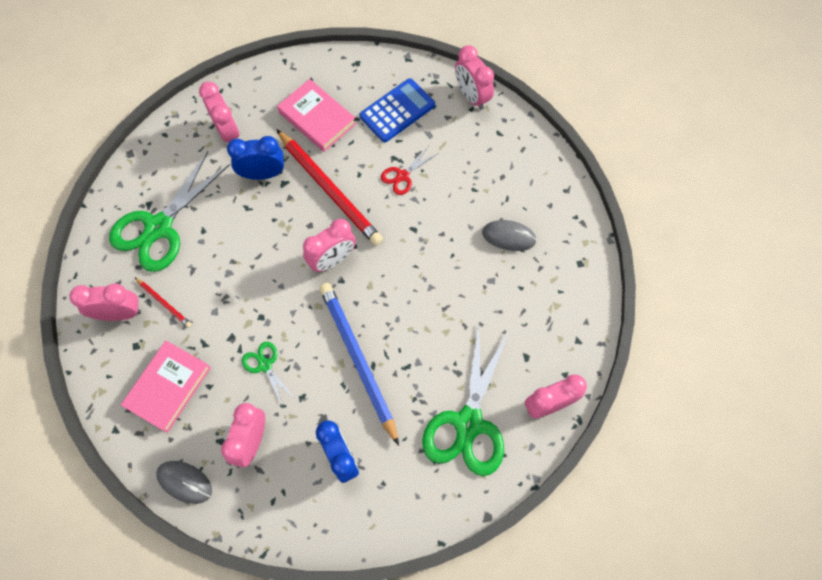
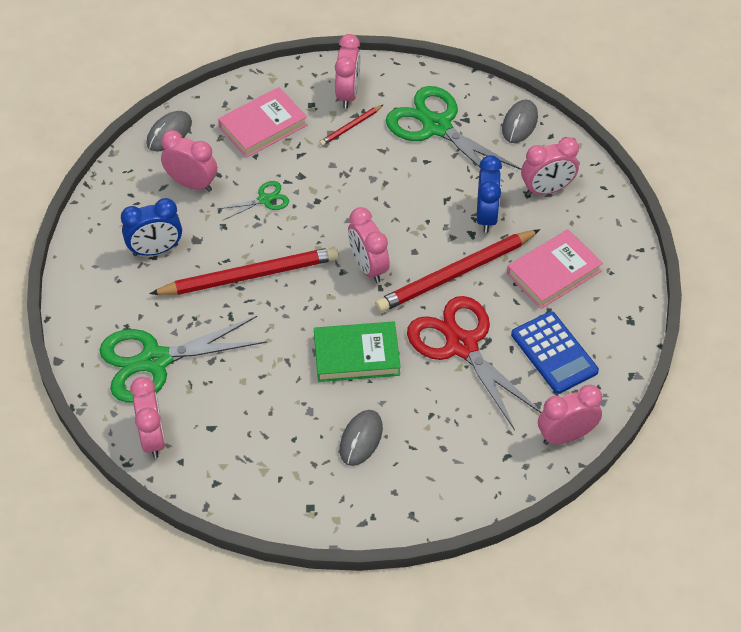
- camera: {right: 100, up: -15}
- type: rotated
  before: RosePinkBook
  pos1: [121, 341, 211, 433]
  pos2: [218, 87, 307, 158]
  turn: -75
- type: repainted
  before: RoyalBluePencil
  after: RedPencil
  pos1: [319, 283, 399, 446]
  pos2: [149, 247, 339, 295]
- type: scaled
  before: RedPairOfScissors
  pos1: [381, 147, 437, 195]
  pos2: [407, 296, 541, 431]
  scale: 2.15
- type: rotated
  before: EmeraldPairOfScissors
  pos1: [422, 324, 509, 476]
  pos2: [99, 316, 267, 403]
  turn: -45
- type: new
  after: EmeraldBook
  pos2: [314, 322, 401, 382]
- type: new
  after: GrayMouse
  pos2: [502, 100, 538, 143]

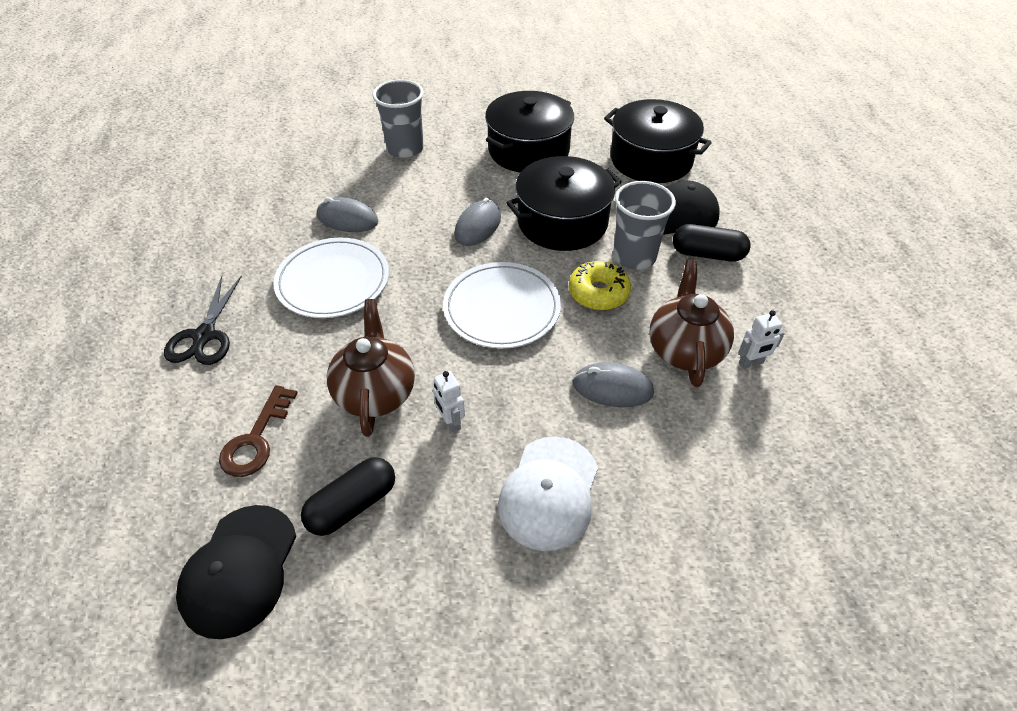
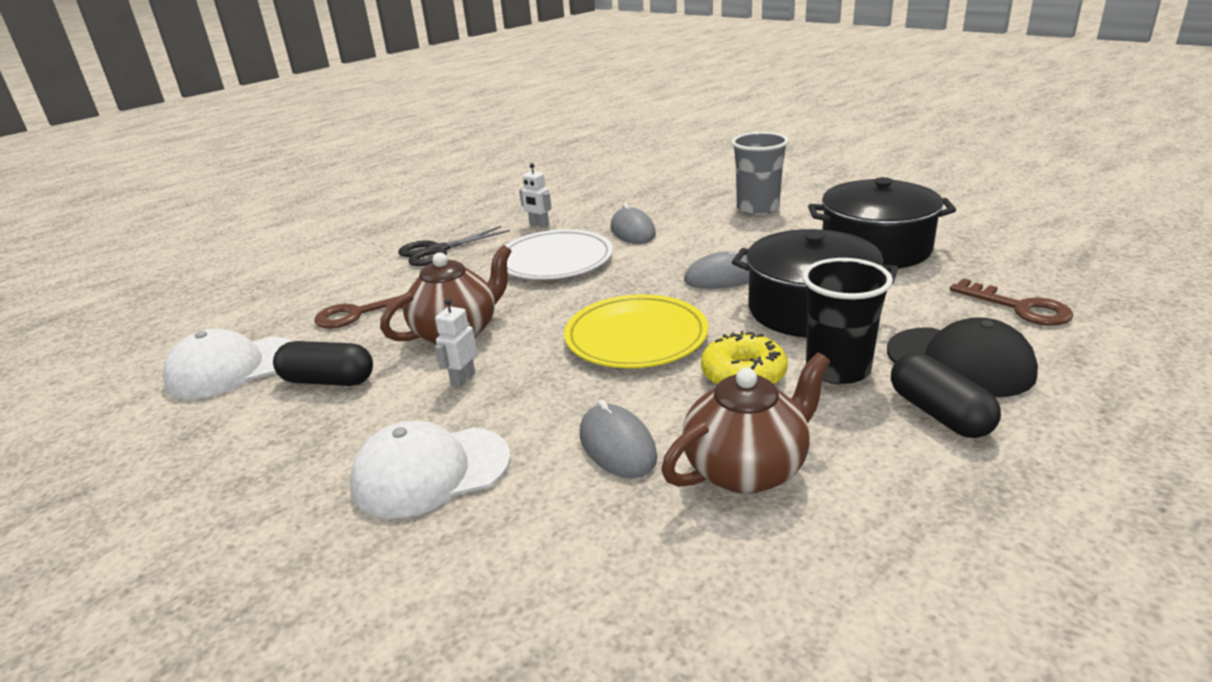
- camera: {right: 55, up: -20}
- type: repainted
  before: EbonyPeakedCap
  after: PureWhitePeakedCap
  pos1: [176, 505, 296, 639]
  pos2: [163, 328, 293, 399]
- type: repainted
  before: PureWhiteDinnerPlate
  after: BrightYellowDinnerPlate
  pos1: [443, 262, 561, 349]
  pos2: [564, 294, 709, 368]
- type: swapped
  before: EbonyCookingPot
  after: DarkBrownKey
  pos1: [604, 99, 712, 183]
  pos2: [950, 278, 1073, 326]
- type: repainted
  before: GrayCup
  after: EbonyCup
  pos1: [613, 181, 676, 270]
  pos2: [802, 258, 893, 384]
- type: shifted
  before: PureWhiteRobot
  pos1: [738, 310, 785, 369]
  pos2: [519, 163, 551, 228]

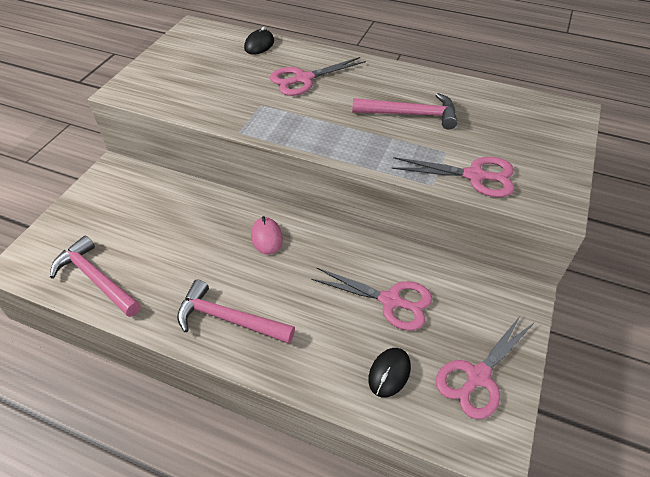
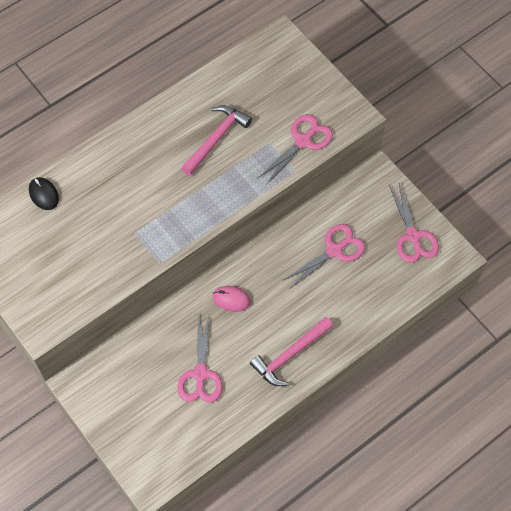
- camera: {right: -60, up: 15}
- type: gone
  before: RosePinkCarpenter'sHammer
  pos1: [50, 235, 141, 317]
- type: shifted
  before: RosePinkPairOfScissors
  pos1: [270, 57, 366, 96]
  pos2: [177, 313, 223, 402]
- type: gone
  before: EbonyMouse
  pos1: [368, 348, 411, 397]

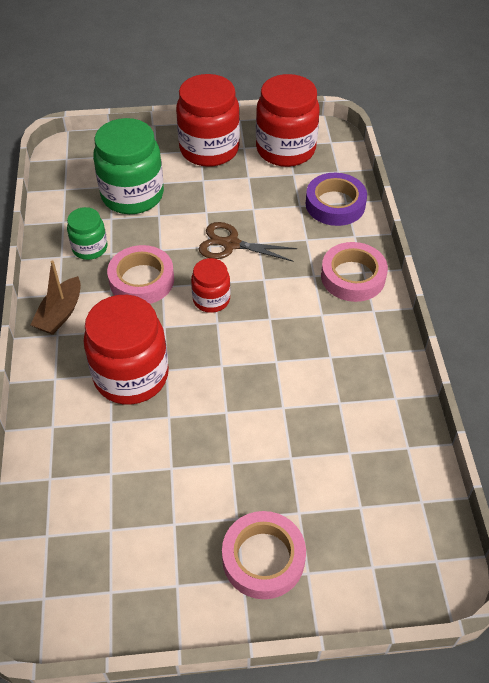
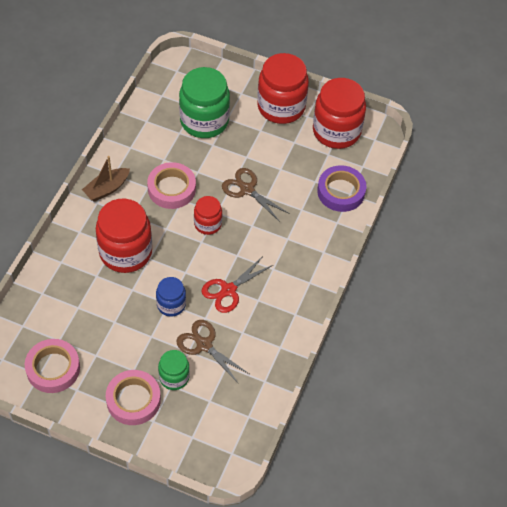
- camera: {right: 25, up: 5}
- type: shifted
  before: EmeraldPreserveJar
  pos1: [67, 207, 107, 260]
  pos2: [158, 350, 190, 390]
- type: shifted
  before: RosePinkRollOfTape
  pos1: [321, 242, 388, 302]
  pos2: [25, 339, 80, 393]
- type: new
  after: RoyalBluePreserveJar
  pos2: [156, 277, 186, 317]
- type: new
  after: DarkBrownPairOfScissors
  pos2: [176, 320, 249, 384]
- type: new
  after: RedPairOfScissors
  pos2: [201, 256, 273, 313]

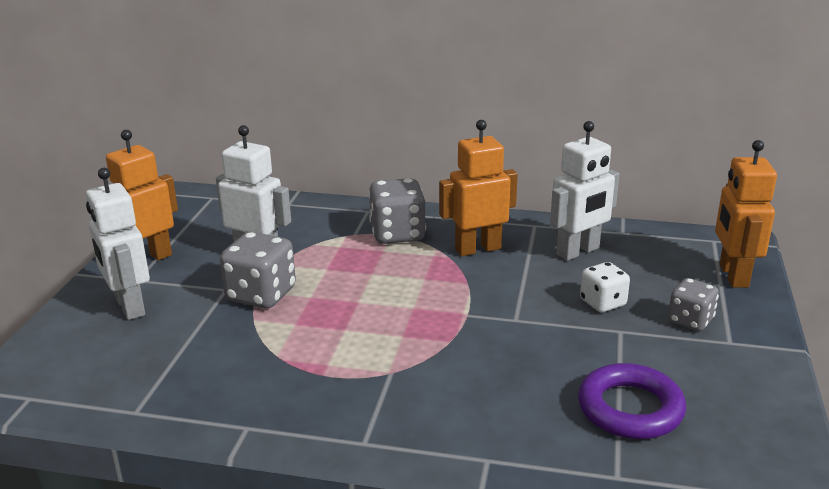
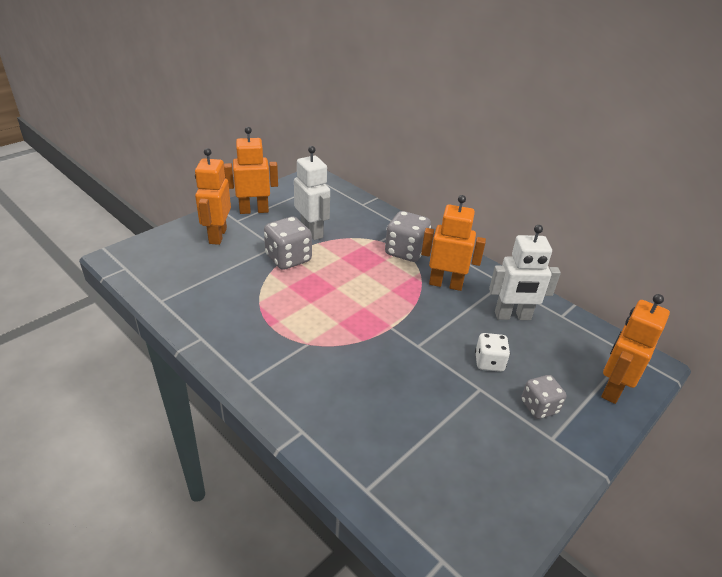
- camera: {right: 30, up: 10}
- type: repainted
  before: PureWhiteRobot
  after: BrightOrangeRobot
  pos1: [86, 168, 150, 320]
  pos2: [195, 148, 231, 245]
- type: gone
  before: RoyalPurpleHoop
  pos1: [578, 363, 686, 439]

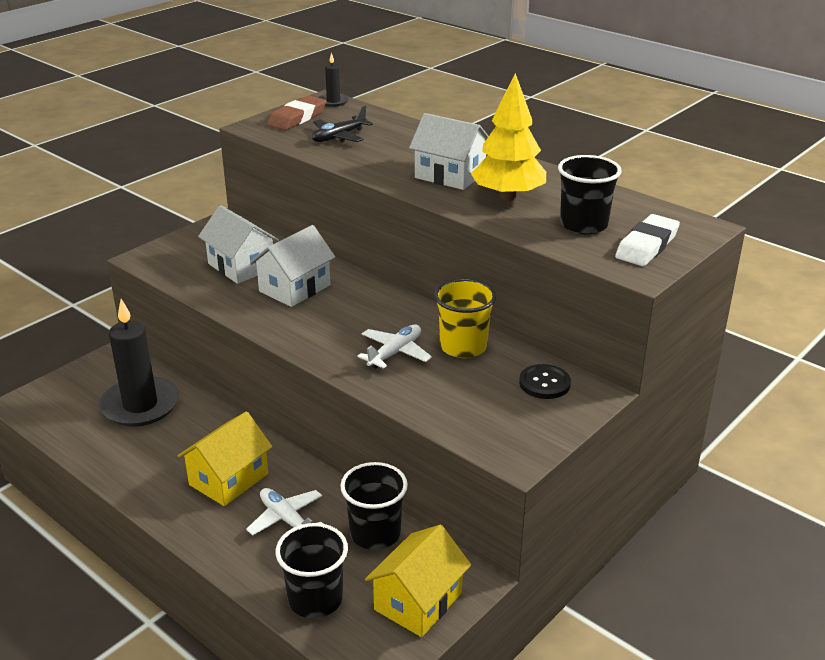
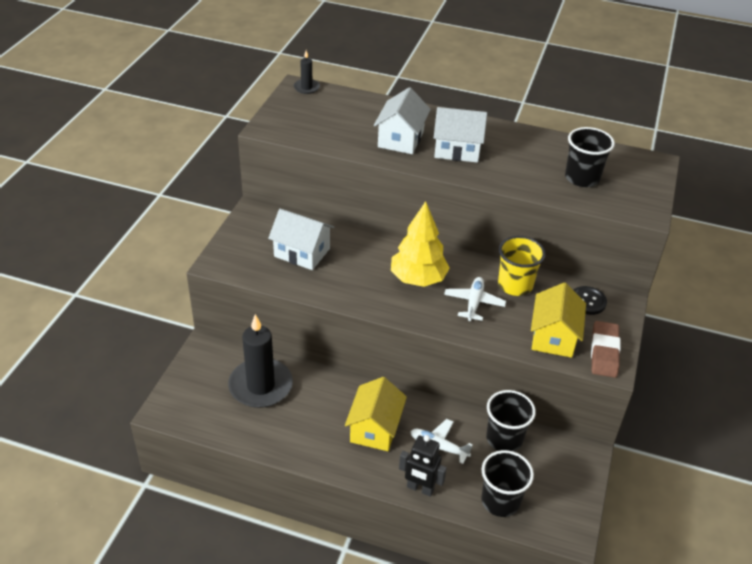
- camera: {right: -25, up: 10}
- type: shifted
  before: PureWhiteHouse
  pos1: [250, 225, 335, 307]
  pos2: [374, 87, 431, 154]
- type: shifted
  before: DarkBrownGumEraser
  pos1: [267, 96, 326, 130]
  pos2: [591, 321, 621, 378]
- type: gone
  before: EbonyAeroplane
  pos1: [312, 105, 373, 143]
- type: shifted
  before: BrightYellowHouse
  pos1: [365, 525, 471, 637]
  pos2: [531, 282, 586, 358]
- type: shifted
  before: BrightYellowTree
  pos1: [471, 73, 546, 201]
  pos2: [391, 201, 450, 287]
- type: gone
  before: PureWhiteGumEraser
  pos1: [615, 214, 680, 266]
- type: new
  after: EbonyRobot
  pos2: [399, 435, 447, 497]

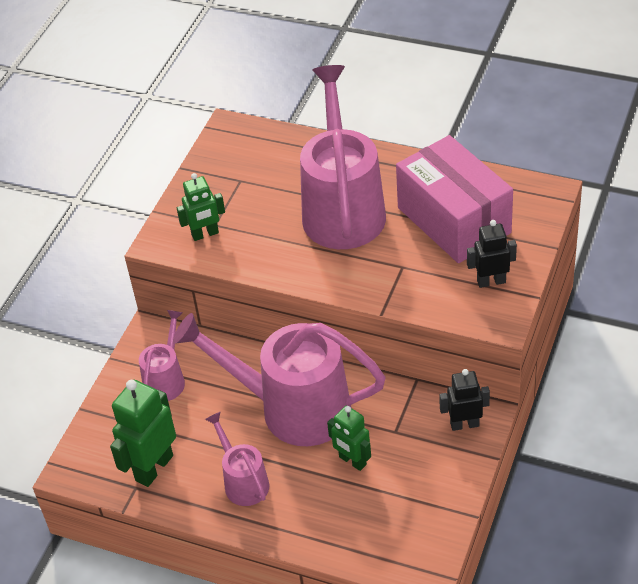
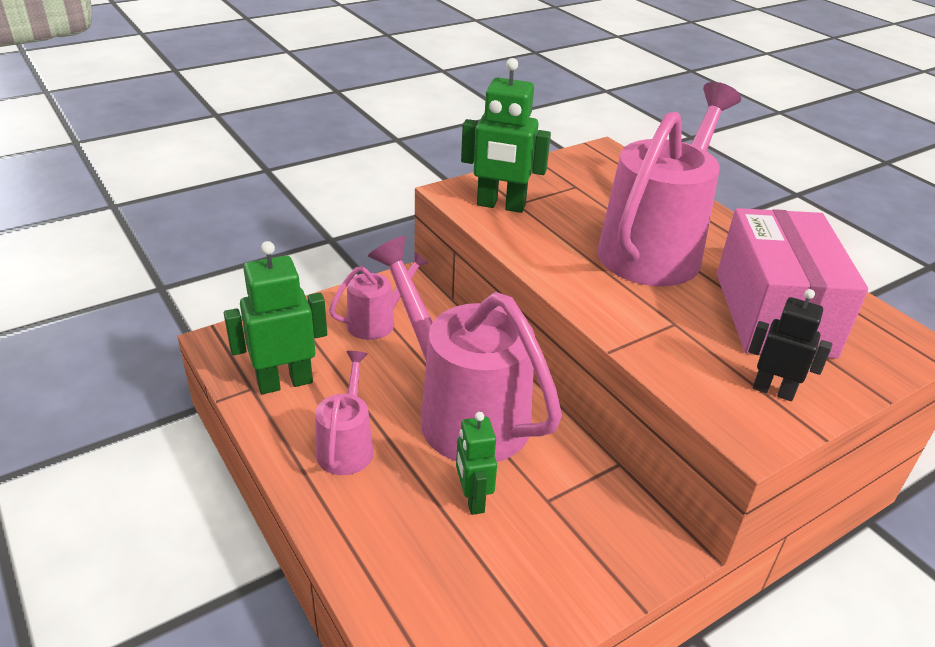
- camera: {right: 30, up: -10}
- type: scaled
  before: EmeraldRobot
  pos1: [177, 173, 225, 241]
  pos2: [461, 58, 551, 213]
  scale: 1.59
- type: gone
  before: EbonyRobot
  pos1: [439, 369, 490, 431]

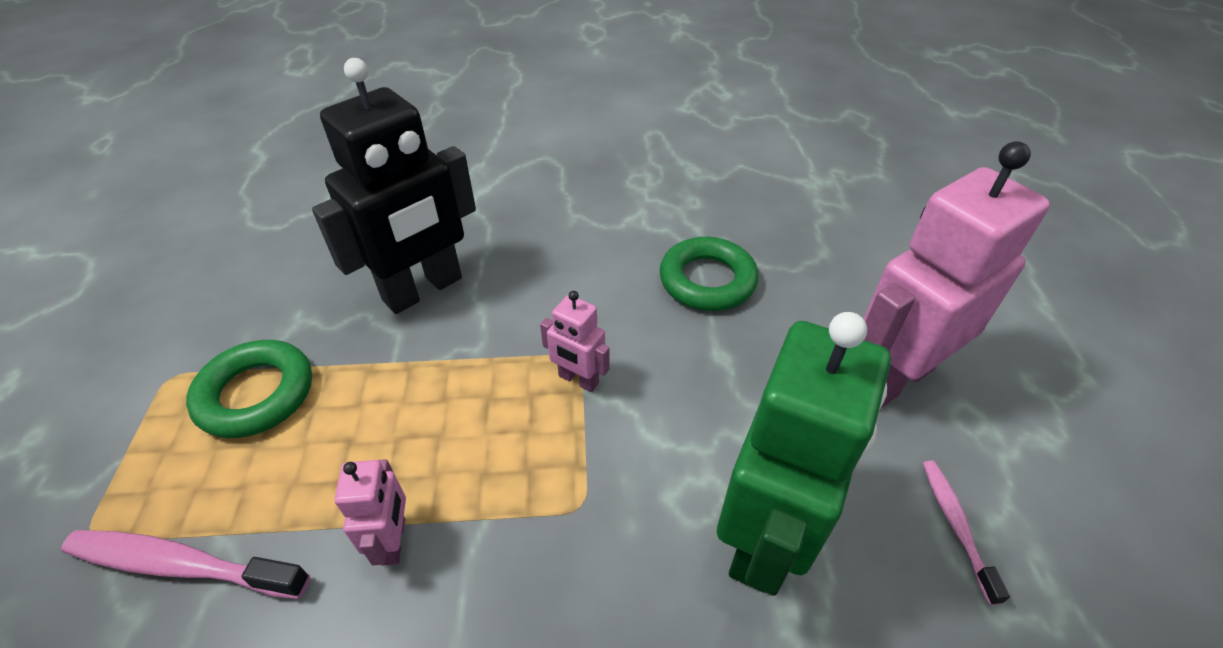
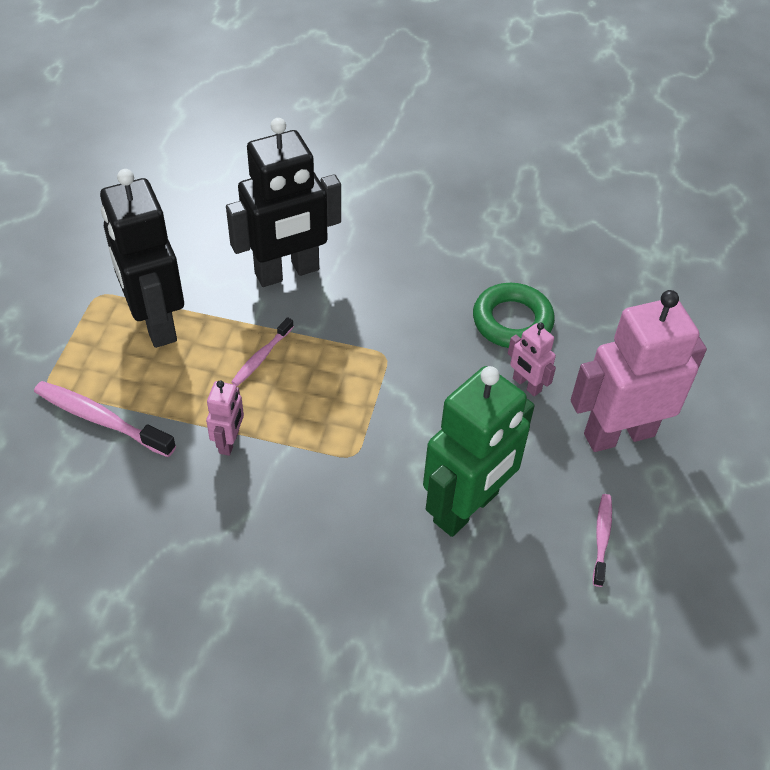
- camera: {right: 15, up: 5}
- type: swapped
  before: EmeraldHoop
  after: EbonyRobot
  pos1: [186, 340, 312, 438]
  pos2: [100, 169, 184, 348]
- type: shifted
  before: RosePinkRobot
  pos1: [540, 291, 609, 392]
  pos2: [508, 323, 556, 396]
- type: new
  after: RosePinkToothBrush
  pos2: [231, 317, 294, 386]

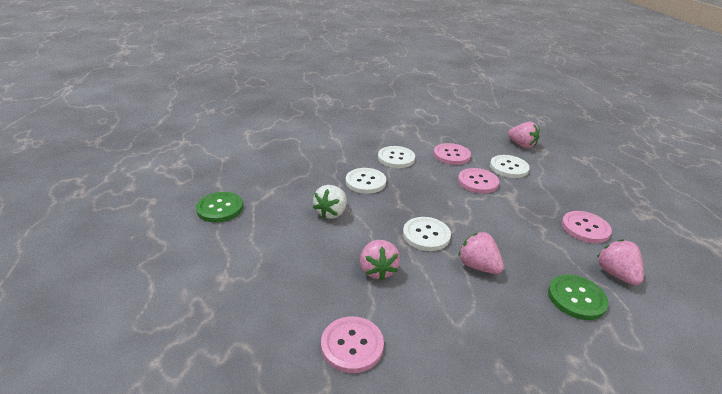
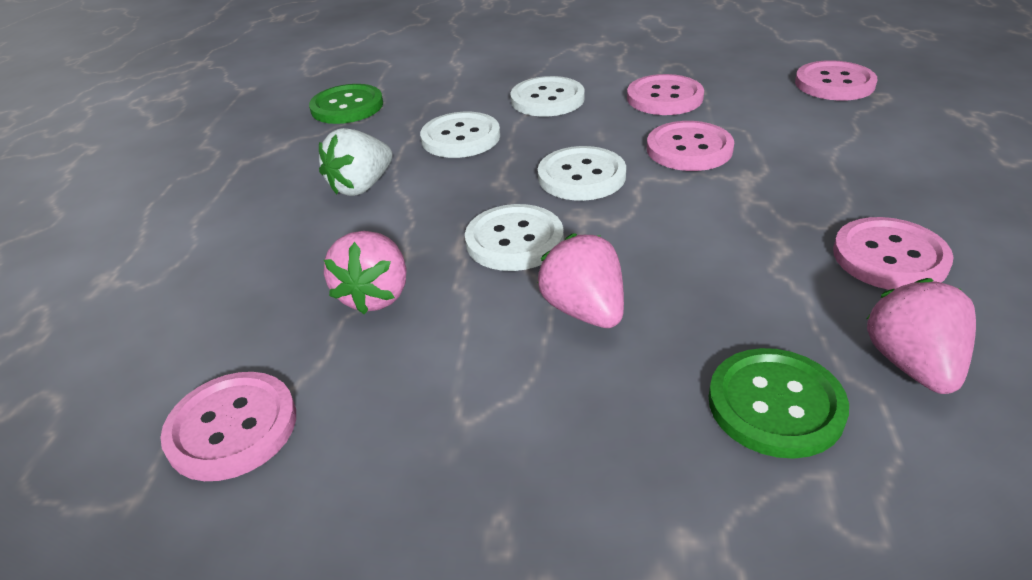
- camera: {right: 20, up: 5}
- type: shifted
  before: EmeraldSewingButton
  pos1: [196, 192, 243, 222]
  pos2: [309, 84, 383, 124]
- type: shifted
  before: PureWhiteSewingButton
  pos1: [490, 155, 530, 178]
  pos2: [538, 146, 626, 201]
- type: swapped
  before: RosePinkToyStrawberry
  after: RosePinkSewingButton
  pos1: [508, 122, 539, 148]
  pos2: [795, 60, 877, 101]

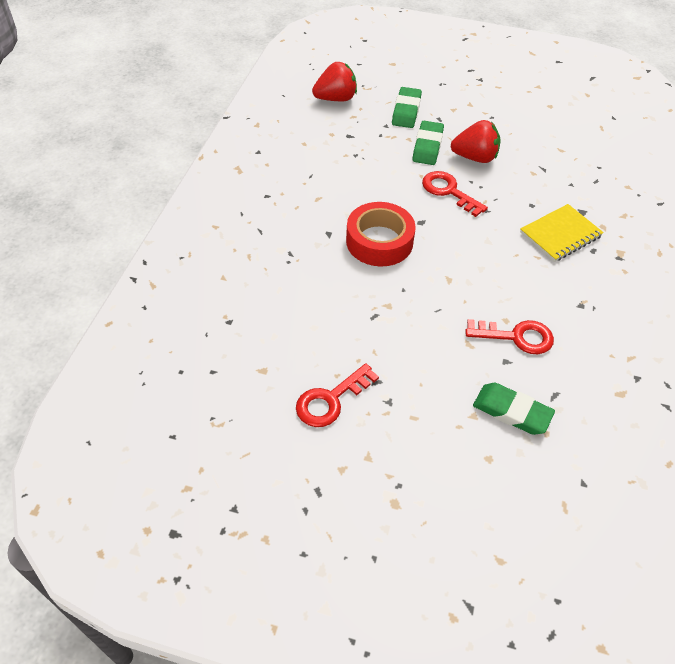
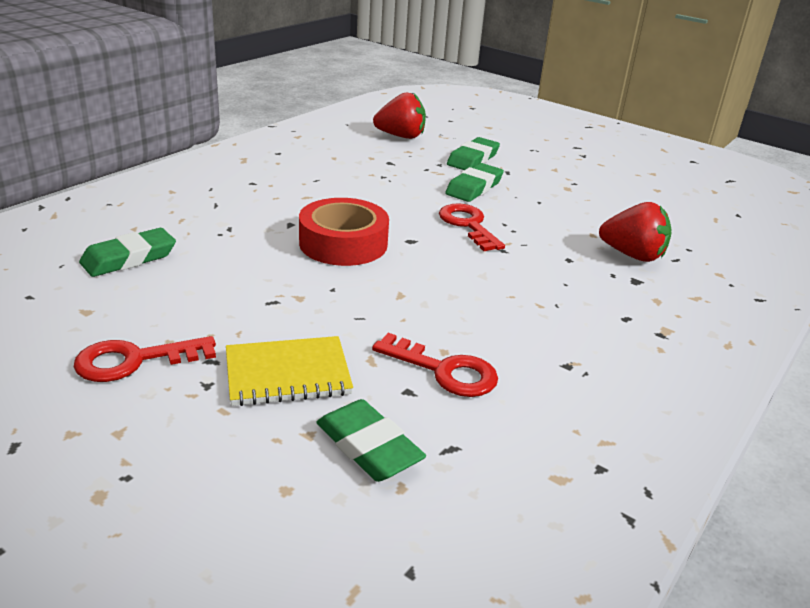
- camera: {right: 20, up: -20}
- type: shifted
  before: RedToyStrawberry
  pos1: [451, 120, 501, 163]
  pos2: [599, 202, 672, 262]
- type: shifted
  before: BrightYellowNotepad
  pos1: [520, 204, 604, 262]
  pos2: [226, 336, 353, 406]
- type: new
  after: EmeraldGumEraser
  pos2: [79, 228, 176, 277]

